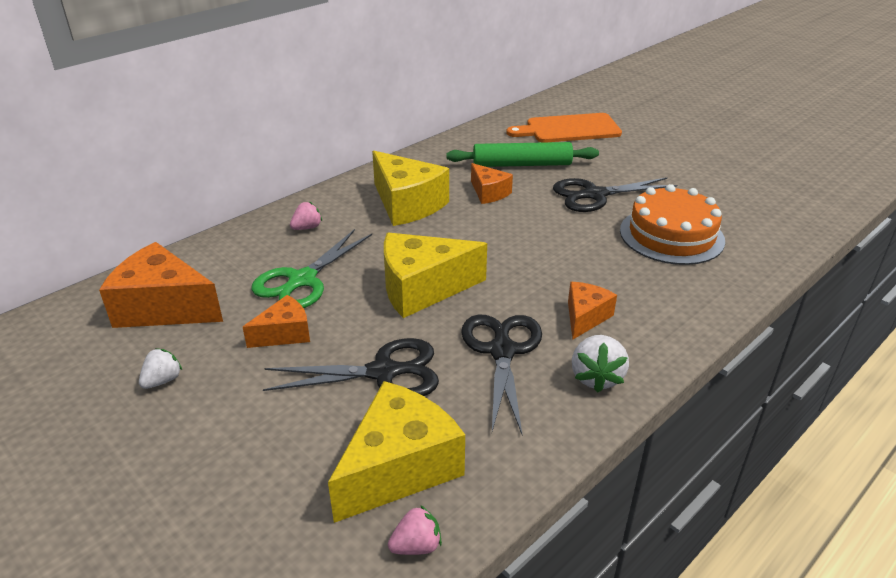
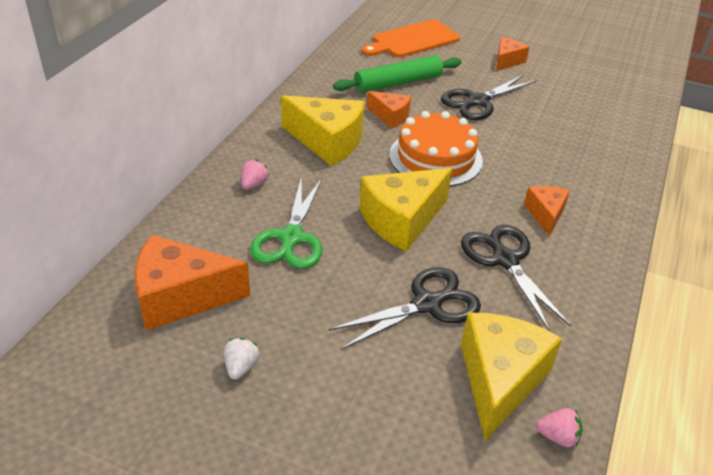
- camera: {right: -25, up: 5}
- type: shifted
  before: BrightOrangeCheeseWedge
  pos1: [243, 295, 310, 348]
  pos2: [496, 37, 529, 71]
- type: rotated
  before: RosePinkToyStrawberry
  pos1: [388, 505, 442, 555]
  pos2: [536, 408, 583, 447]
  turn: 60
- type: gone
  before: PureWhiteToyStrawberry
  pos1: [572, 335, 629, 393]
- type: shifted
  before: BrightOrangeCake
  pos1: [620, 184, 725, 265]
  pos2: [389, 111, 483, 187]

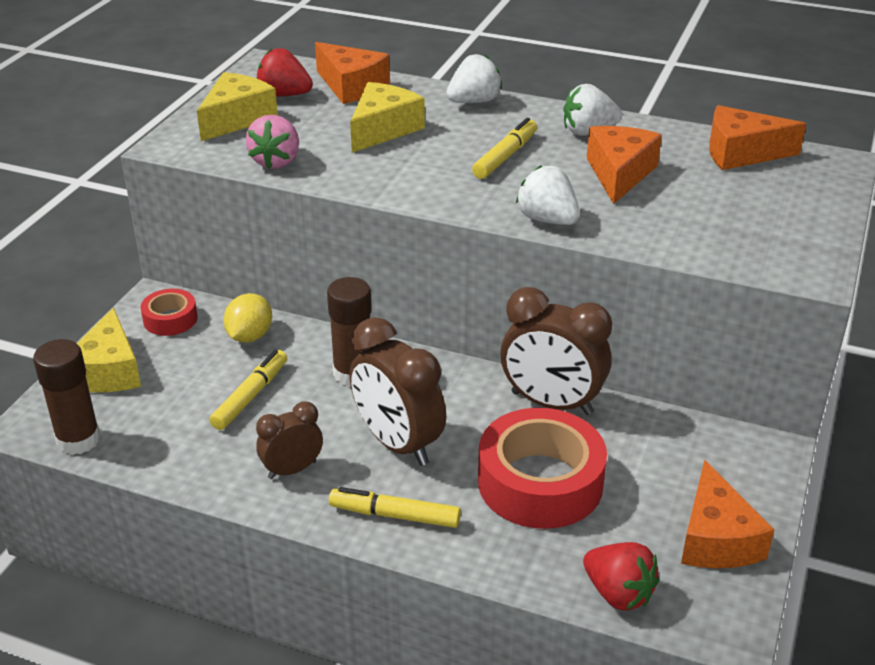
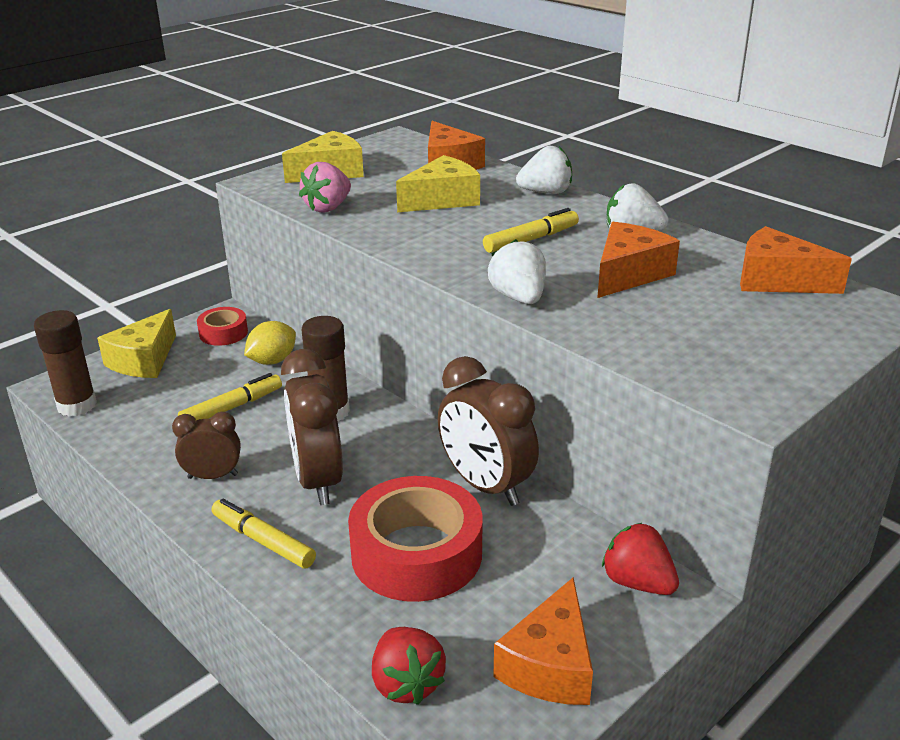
- camera: {right: 25, up: -5}
- type: shifted
  before: RedToyStrawberry
  pos1: [257, 48, 313, 96]
  pos2: [602, 523, 679, 595]

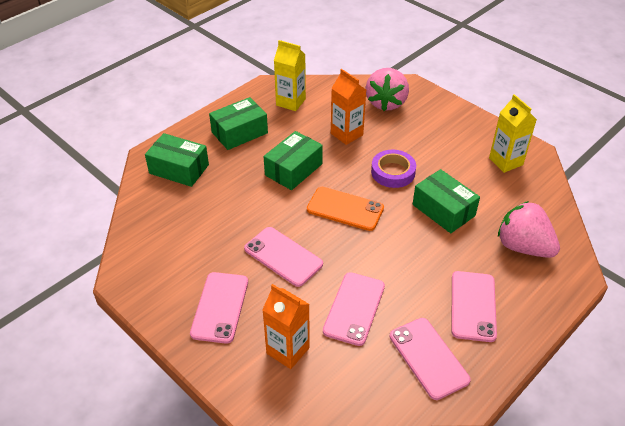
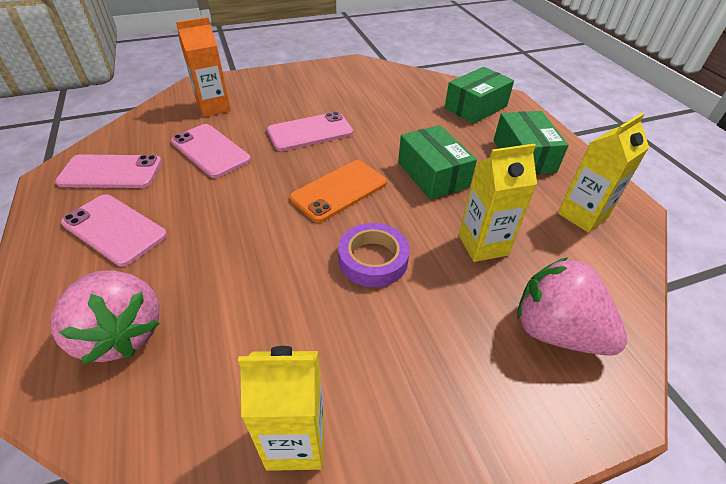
- camera: {right: 115, up: 0}
- type: gone
  before: RosePinkPhone
  pos1: [190, 272, 248, 344]
- type: repainted
  before: BrightOrangeJuiceCarton
  after: BrightYellowJuiceCarton
  pos1: [331, 69, 366, 145]
  pos2: [459, 144, 537, 262]
- type: gone
  before: EmeraldParcel
  pos1: [413, 169, 480, 233]
- type: rotated
  before: RosePinkToyStrawberry
  pos1: [498, 201, 560, 258]
  pos2: [51, 270, 160, 364]
  turn: 75

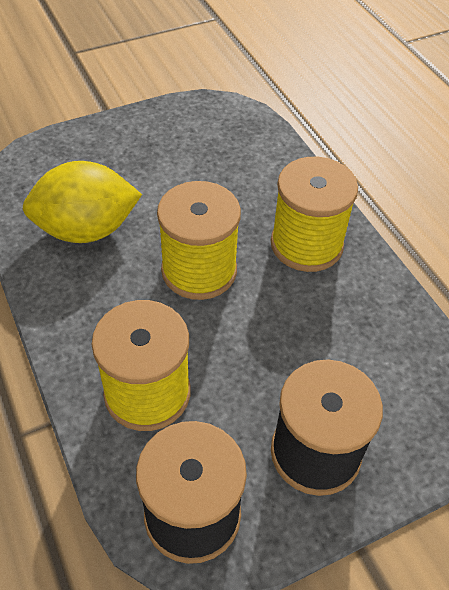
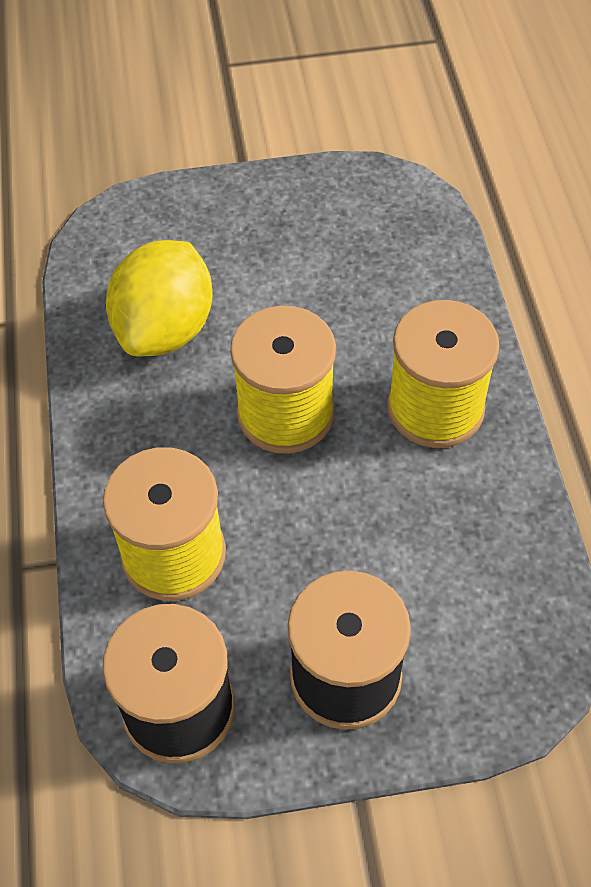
- camera: {right: 20, up: 5}
- type: rotated
  before: BrightYellowCitrusFruit
  pos1: [23, 161, 142, 243]
  pos2: [106, 240, 213, 356]
  turn: -75

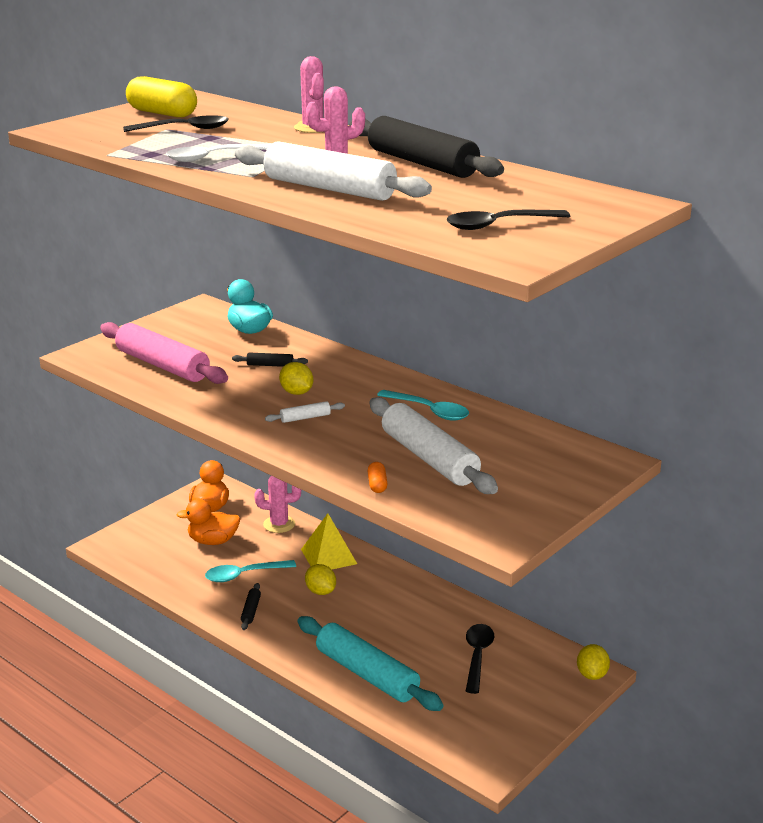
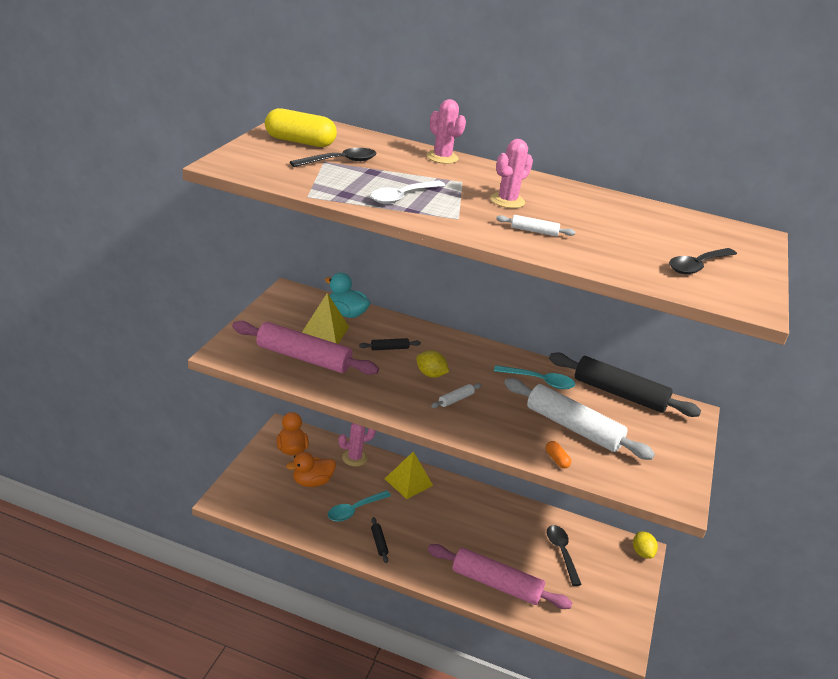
- camera: {right: -25, up: 5}
- type: scaled
  before: PureWhiteRollingPin
  pos1: [235, 141, 432, 201]
  pos2: [496, 215, 575, 236]
  scale: 0.41
- type: repainted
  before: AquaRollingPin
  after: RosePinkRollingPin
  pos1: [297, 616, 443, 711]
  pos2: [428, 544, 572, 609]
- type: gone
  before: BrightYellowCitrusFruit
  pos1: [305, 564, 336, 595]
- type: shifted
  before: EbonyRollingPin
  pos1: [349, 116, 504, 178]
  pos2: [549, 352, 701, 417]
- type: new
  after: BrightYellowSolidPyramid
  pos2: [302, 293, 349, 344]

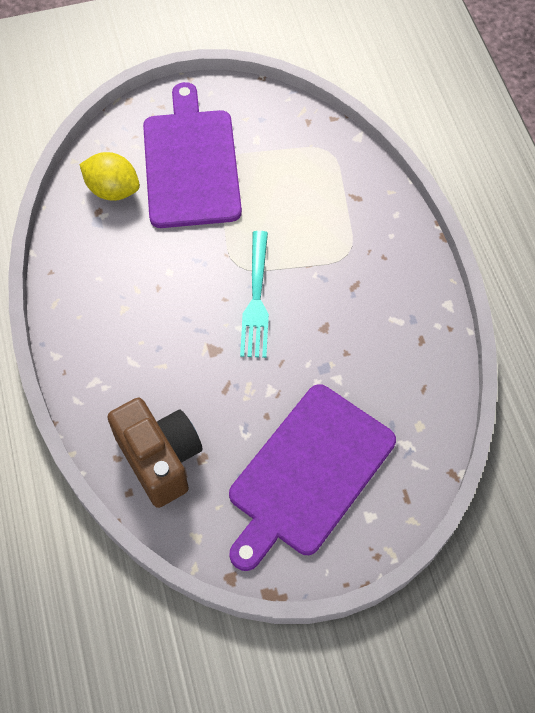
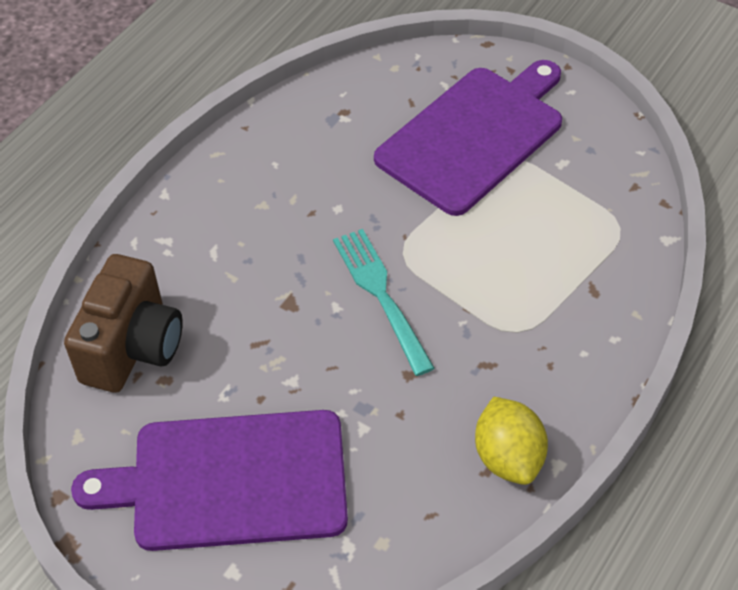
- camera: {right: 50, up: -10}
- type: shifted
  before: BrightYellowCitrusFruit
  pos1: [79, 152, 140, 201]
  pos2: [475, 397, 548, 485]
- type: rotated
  before: AquaTableFork
  pos1: [240, 231, 269, 358]
  pos2: [333, 229, 435, 376]
  turn: 105

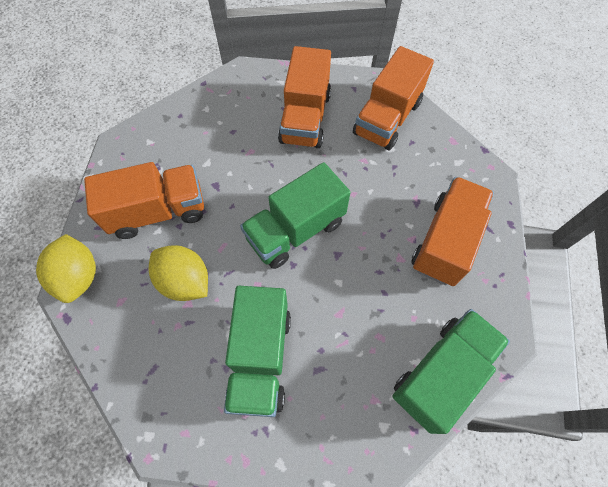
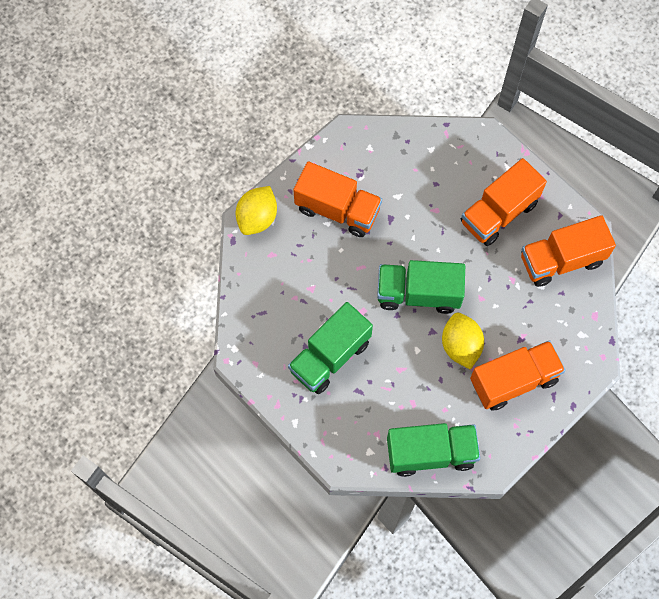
- camera: {right: 40, up: 5}
- type: shifted
  before: BrightYellowCitrusFruit
  pos1: [149, 245, 208, 301]
  pos2: [442, 313, 484, 370]

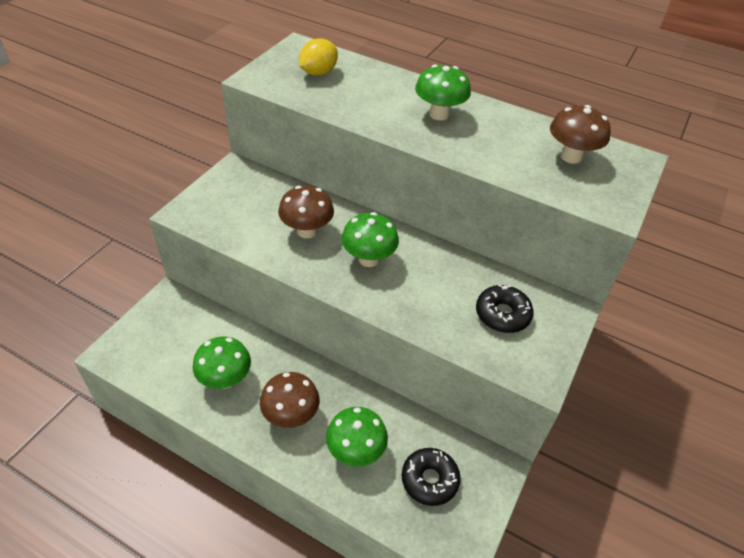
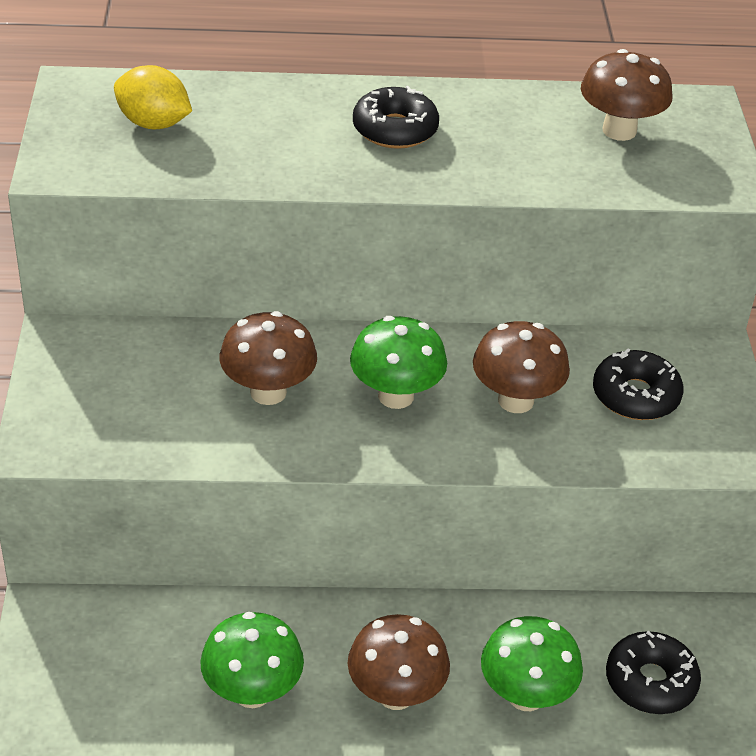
- camera: {right: -30, up: -5}
- type: rotated
  before: BrightYellowCitrusFruit
  pos1: [299, 38, 338, 76]
  pos2: [114, 65, 192, 129]
  turn: -75
- type: swapped
  before: EmeraldFungus
  after: EbonyGlazedDonut
  pos1: [415, 64, 471, 121]
  pos2: [353, 86, 439, 149]
- type: new
  after: DarkBrownFungus
  pos2: [473, 321, 570, 413]

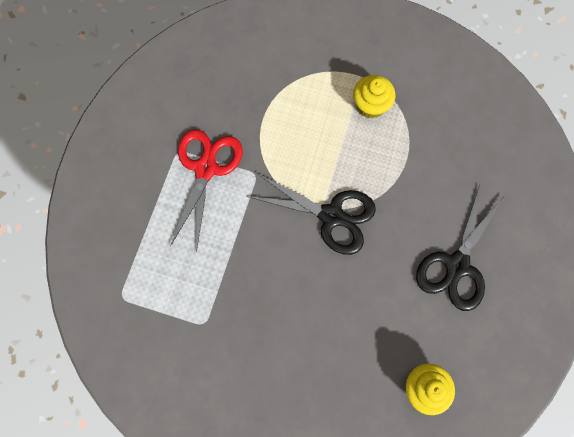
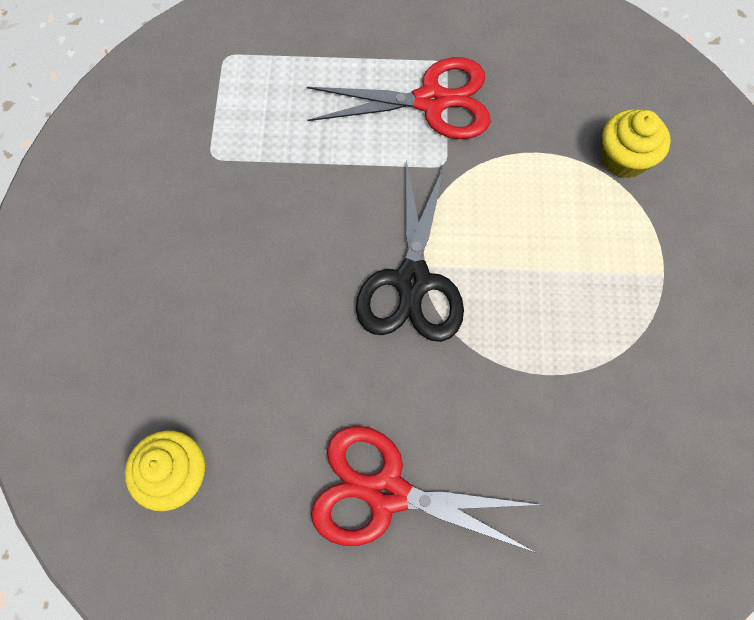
- camera: {right: 75, up: -5}
- type: shifted
  before: BrightYellowMuffin
  pos1: [353, 75, 395, 119]
  pos2: [602, 109, 671, 178]
- type: repainted
  before: EbonyPairOfScissors
  after: RedPairOfScissors
  pos1: [416, 185, 504, 311]
  pos2: [311, 426, 539, 553]

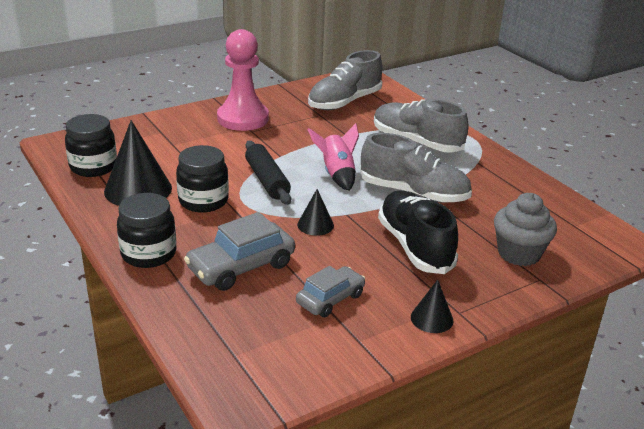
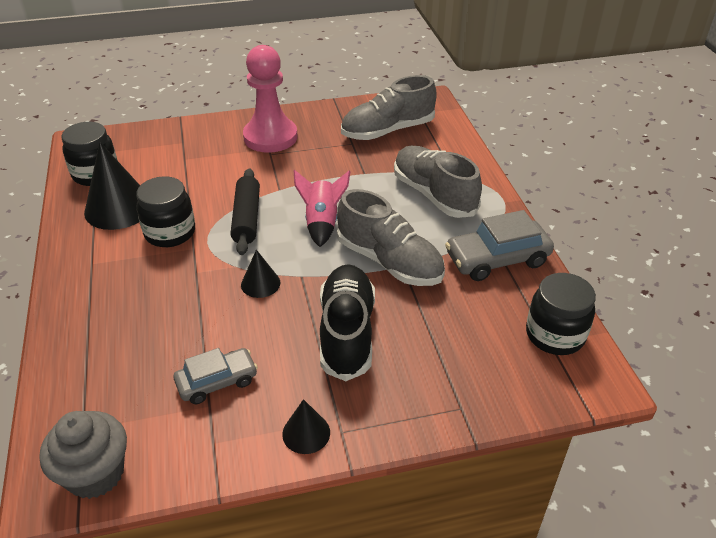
- camera: {right: 20, up: 10}
- type: shifted
  before: EbonyPreserveJar
  pos1: [117, 193, 177, 268]
  pos2: [526, 273, 596, 355]
- type: shifted
  before: GrayAutomobile
  pos1: [184, 212, 295, 291]
  pos2: [445, 210, 554, 281]
- type: shifted
  before: GrayMuffin
  pos1: [494, 193, 557, 266]
  pos2: [39, 411, 127, 499]

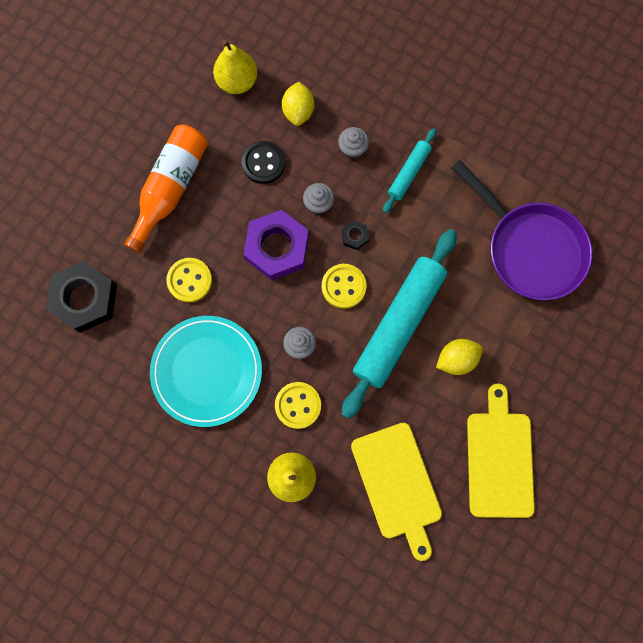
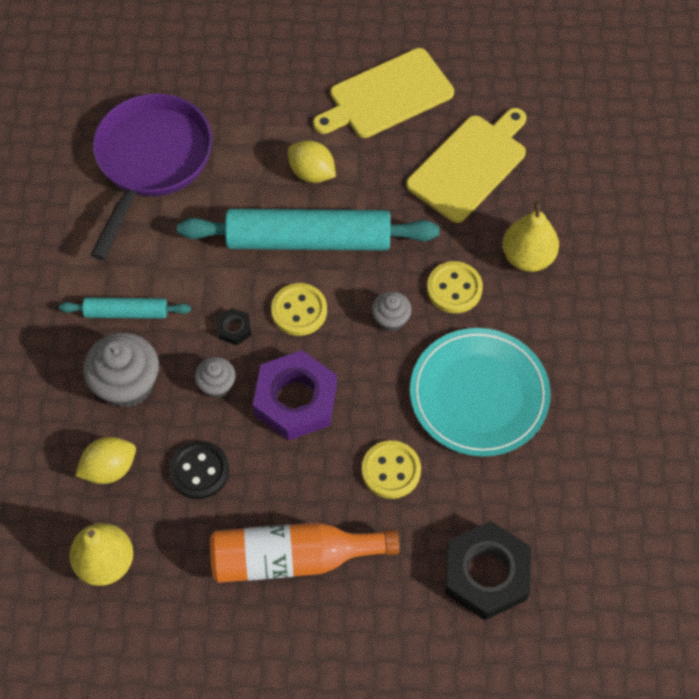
- camera: {right: -120, up: -15}
- type: scaled
  before: GrayMuffin
  pos1: [338, 127, 369, 159]
  pos2: [83, 333, 159, 408]
  scale: 1.82

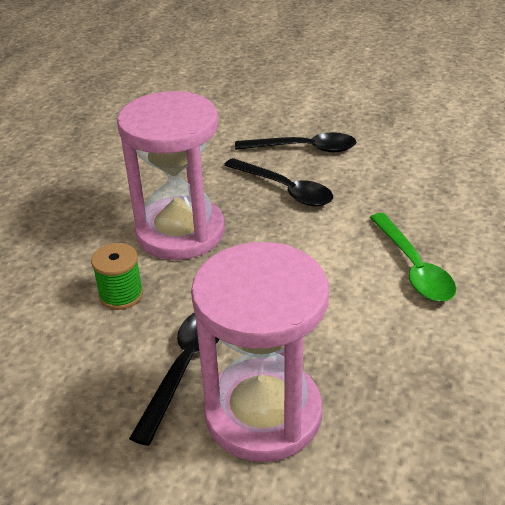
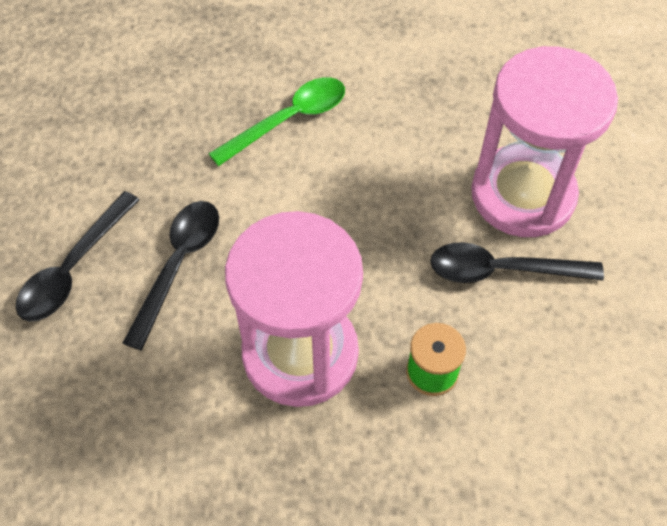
- camera: {right: -110, up: 20}
- type: rotated
  before: EbonyTablespoon
  pos1: [235, 132, 356, 152]
  pos2: [15, 191, 139, 322]
  turn: -135

